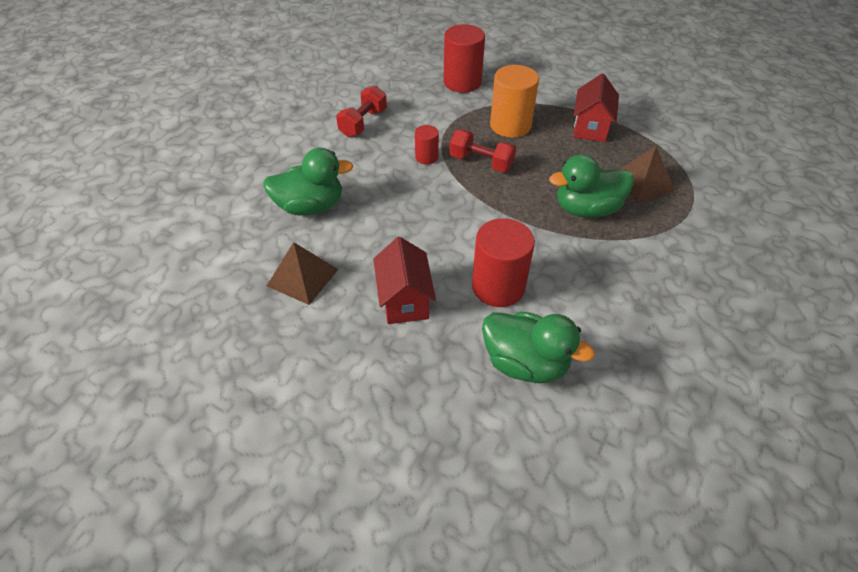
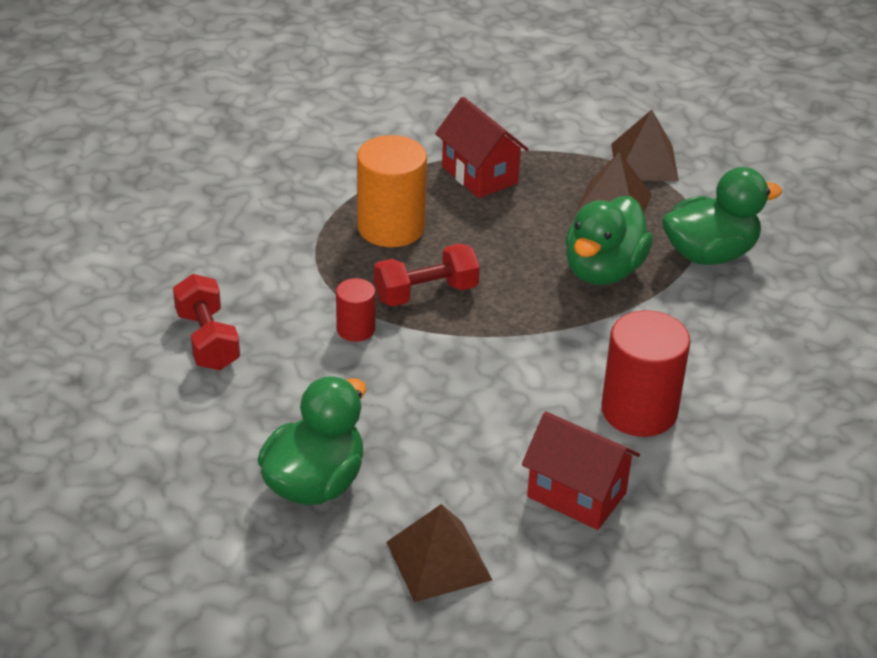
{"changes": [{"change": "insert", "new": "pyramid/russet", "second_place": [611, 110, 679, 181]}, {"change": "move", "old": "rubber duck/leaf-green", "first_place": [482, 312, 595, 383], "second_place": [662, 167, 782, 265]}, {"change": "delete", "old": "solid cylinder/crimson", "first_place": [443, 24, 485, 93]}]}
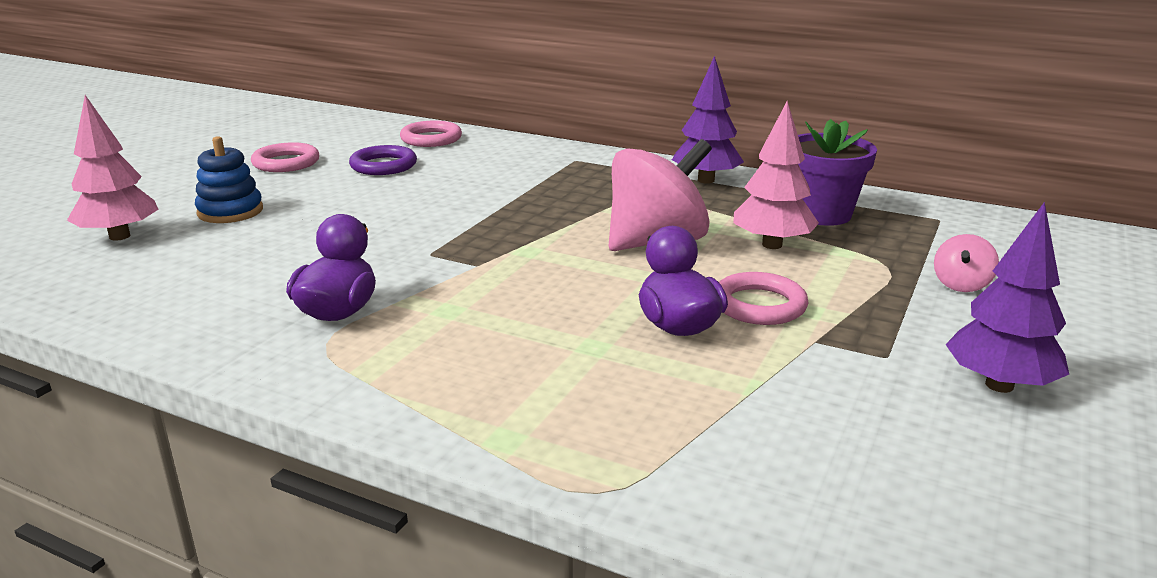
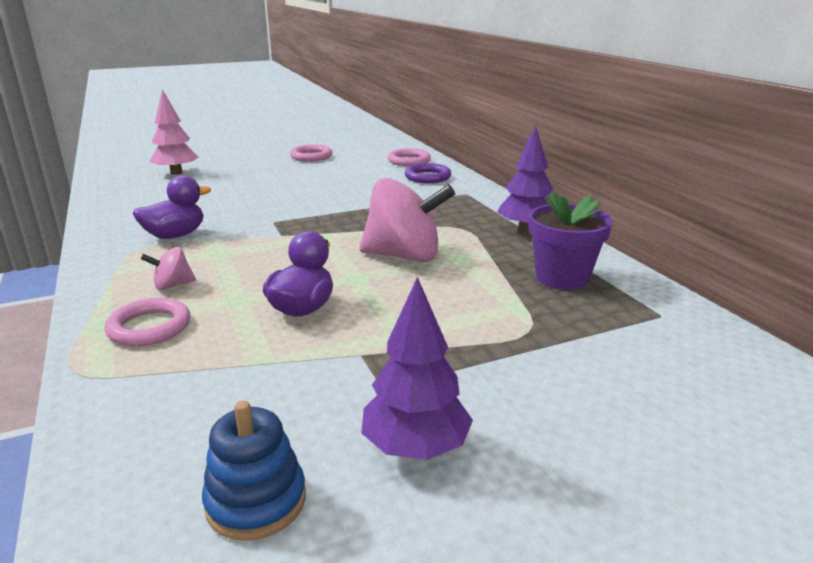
{"changes": [{"change": "move", "old": "torus/rose-pink", "first_place": [719, 272, 809, 325], "second_place": [104, 298, 190, 346]}, {"change": "move", "old": "toy top/rose-pink", "first_place": [934, 234, 999, 292], "second_place": [141, 247, 196, 290]}, {"change": "move", "old": "ring stacker/royal blue", "first_place": [195, 136, 263, 223], "second_place": [202, 401, 306, 541]}, {"change": "move", "old": "torus/violet", "first_place": [349, 145, 417, 175], "second_place": [405, 163, 451, 183]}, {"change": "delete", "old": "tree/rose-pink", "first_place": [733, 101, 819, 249]}]}
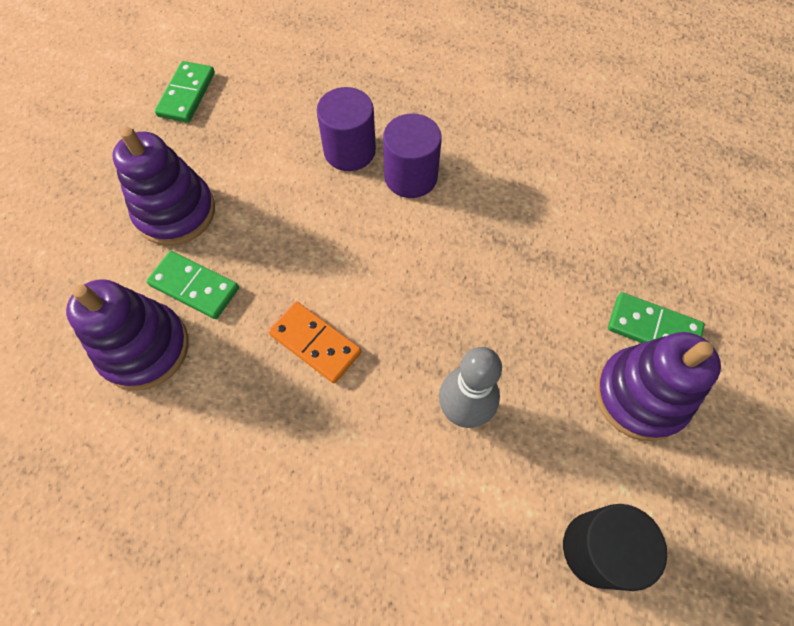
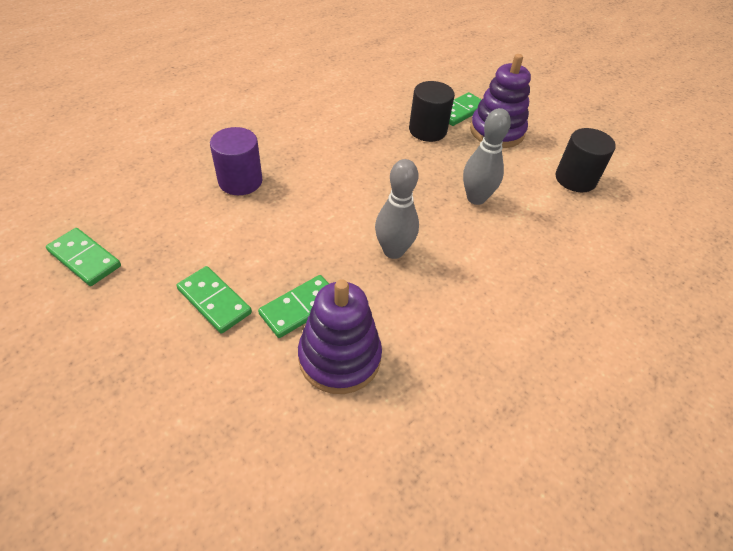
{"changes": [{"change": "replace", "old": "ring stacker/violet", "new": "domino tile/leaf-green", "first_place": [112, 127, 215, 246], "second_place": [176, 266, 252, 334]}, {"change": "replace", "old": "domino tile/orange-coloured", "new": "skittle/ash-grey", "first_place": [268, 301, 361, 383], "second_place": [375, 159, 419, 259]}, {"change": "insert", "new": "solid cylinder/ebony", "second_place": [409, 81, 455, 142]}, {"change": "delete", "old": "solid cylinder/violet", "first_place": [383, 114, 442, 198]}]}
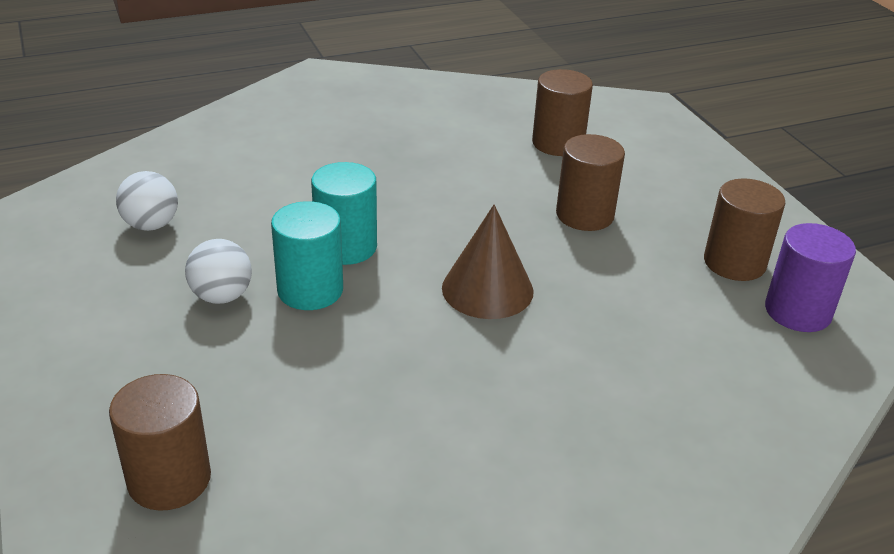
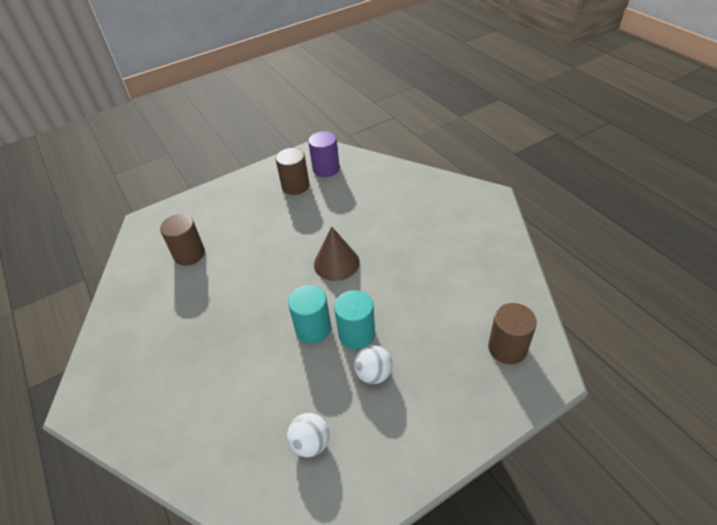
{"changes": [{"change": "delete", "old": "solid cylinder/russet", "first_place": [556, 134, 625, 231]}]}
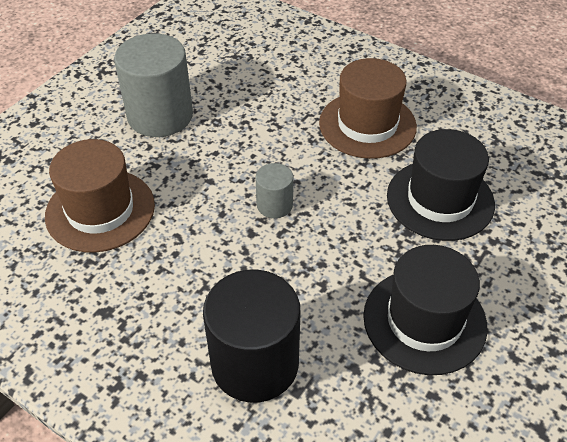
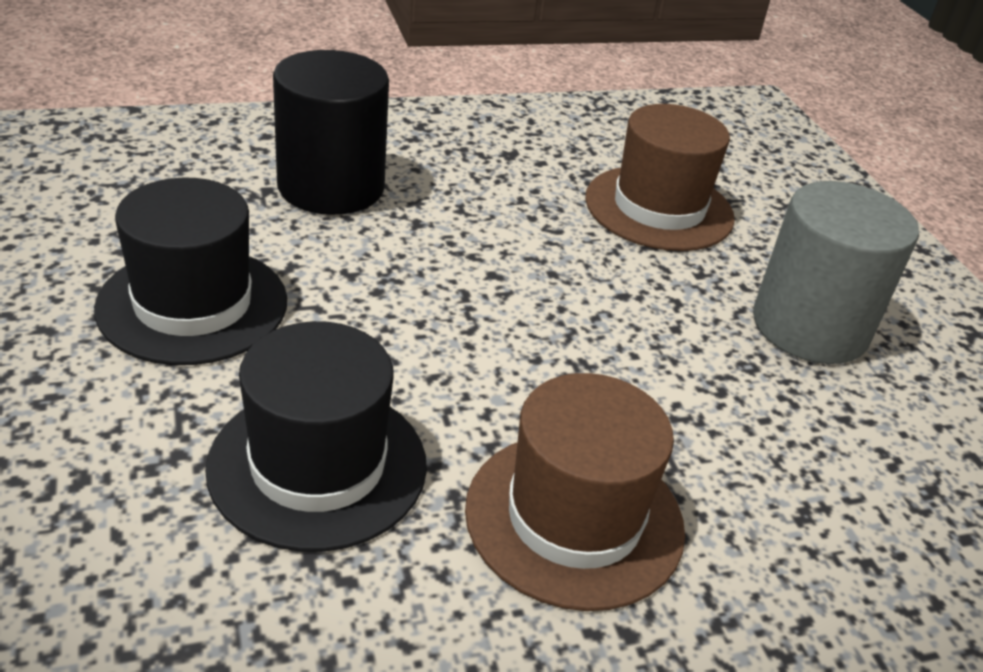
{"changes": [{"change": "delete", "old": "solid cylinder/ash-grey", "first_place": [255, 163, 293, 218]}]}
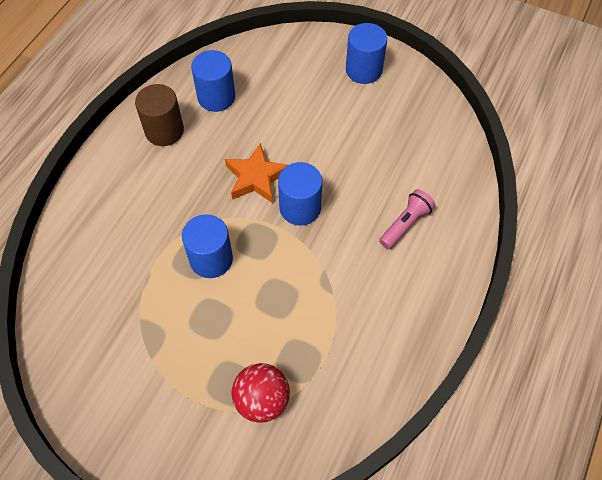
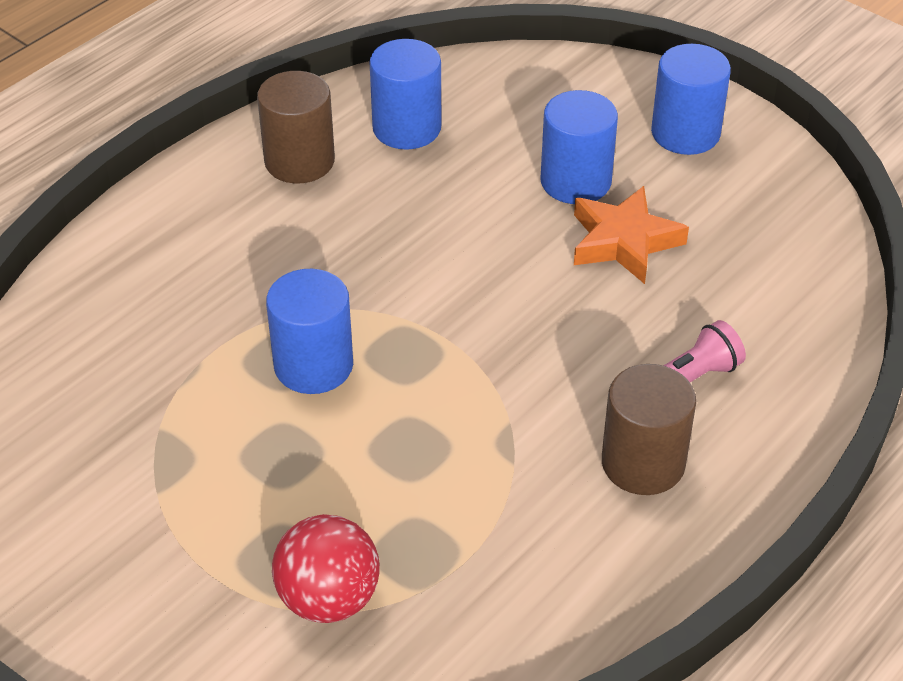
{"changes": [{"change": "move", "old": "solid cylinder/royal blue", "first_place": [278, 162, 322, 225], "second_place": [540, 90, 618, 204]}, {"change": "move", "old": "star/orange-coloured", "first_place": [225, 143, 288, 203], "second_place": [574, 186, 689, 284]}, {"change": "insert", "new": "solid cylinder/russet", "second_place": [602, 364, 696, 495]}]}
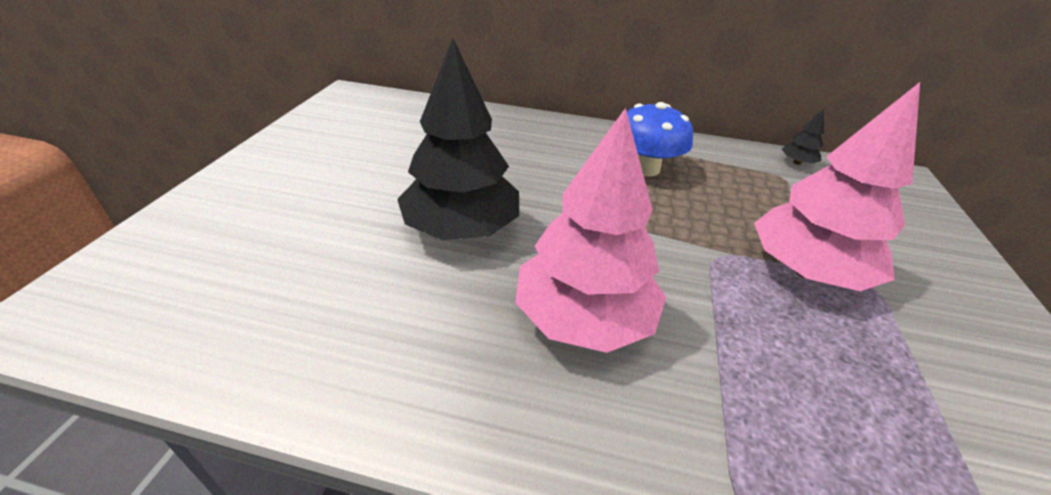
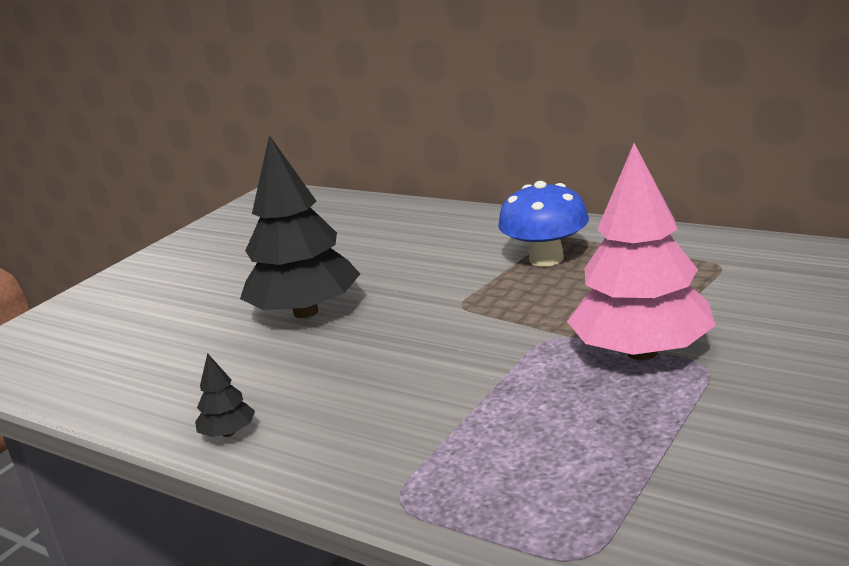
{"changes": [{"change": "move", "old": "tree/ebony", "first_place": [782, 109, 824, 165], "second_place": [195, 353, 255, 437]}, {"change": "delete", "old": "tree/rose-pink", "first_place": [515, 108, 666, 353]}]}
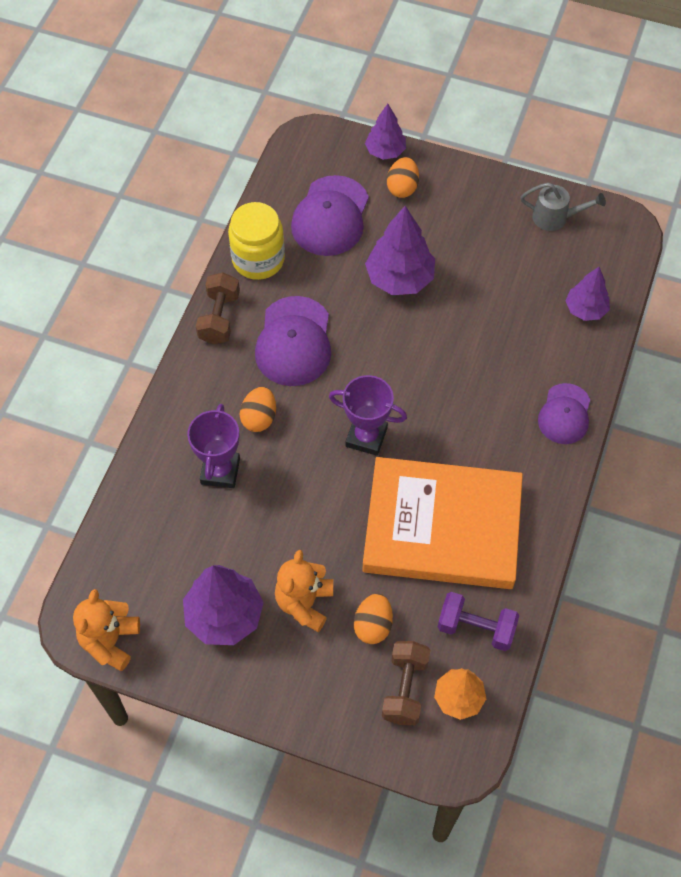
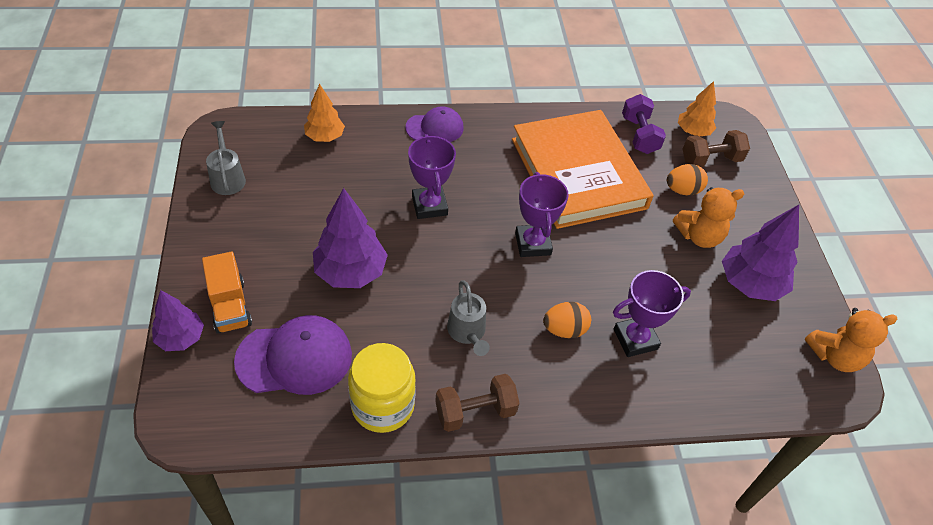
{"changes": [{"change": "replace", "old": "egg/orange-coloured", "new": "truck/orange-coloured", "first_place": [387, 157, 419, 198], "second_place": [202, 252, 252, 334]}, {"change": "recolor", "old": "tree/violet", "new": "tree/orange-coloured", "first_place": [566, 267, 610, 321], "second_place": [304, 84, 345, 142]}, {"change": "insert", "new": "award cup/violet", "second_place": [408, 134, 456, 219]}, {"change": "replace", "old": "peaked cap/violet", "new": "watering pot/ash-grey", "first_place": [255, 296, 331, 386], "second_place": [447, 280, 490, 356]}]}
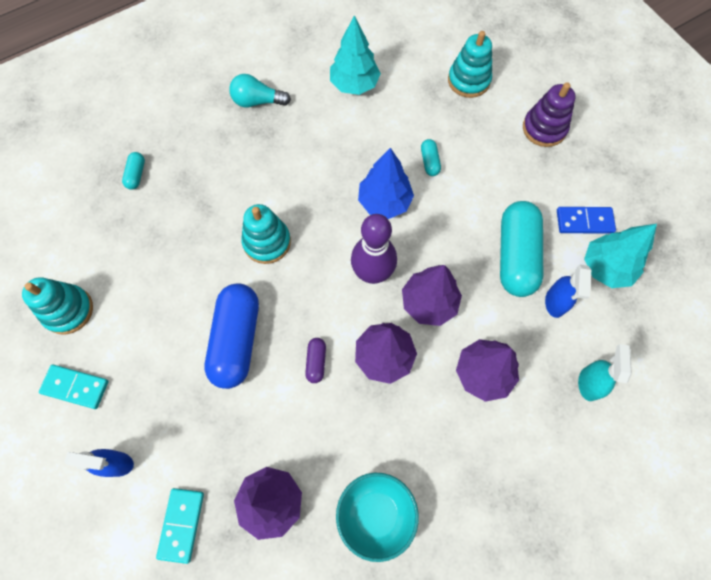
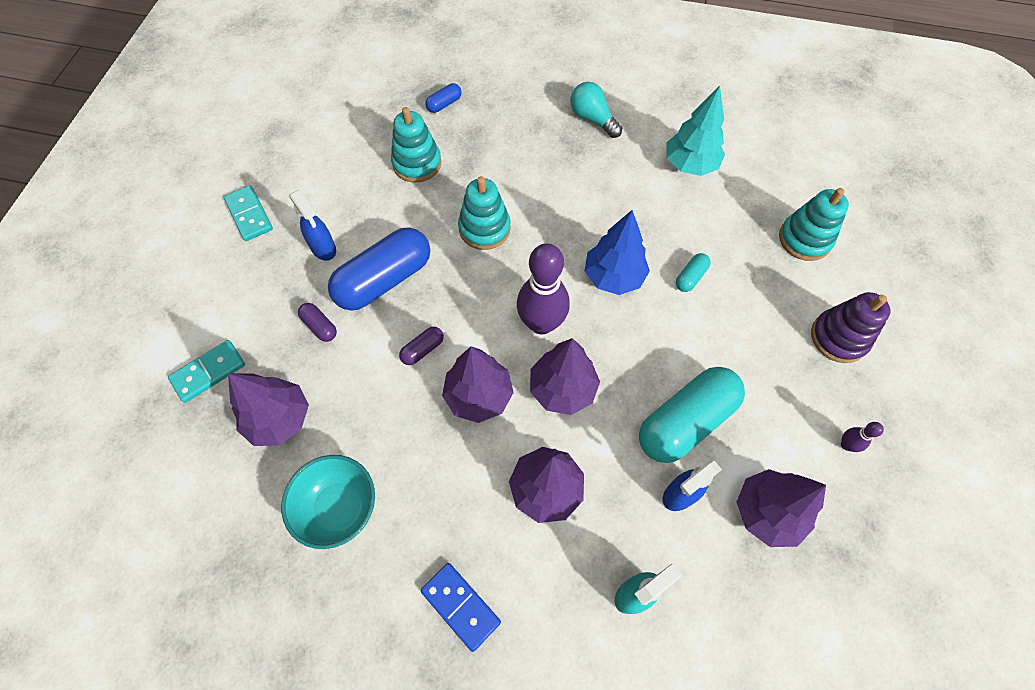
{"changes": [{"change": "move", "old": "sprayer/royal blue", "first_place": [64, 449, 134, 477], "second_place": [289, 190, 336, 261]}, {"change": "insert", "new": "capsule/violet", "second_place": [298, 303, 337, 342]}, {"change": "move", "old": "ring stacker/aqua", "first_place": [22, 277, 93, 335], "second_place": [391, 107, 442, 183]}, {"change": "move", "old": "domino tile/royal blue", "first_place": [557, 207, 616, 234], "second_place": [421, 563, 501, 652]}, {"change": "recolor", "old": "capsule/aqua", "new": "capsule/royal blue", "first_place": [122, 152, 145, 190], "second_place": [425, 83, 462, 113]}, {"change": "recolor", "old": "tree/aqua", "new": "tree/violet", "first_place": [584, 224, 657, 288], "second_place": [737, 469, 826, 547]}, {"change": "insert", "new": "skittle/violet", "second_place": [841, 422, 884, 452]}]}
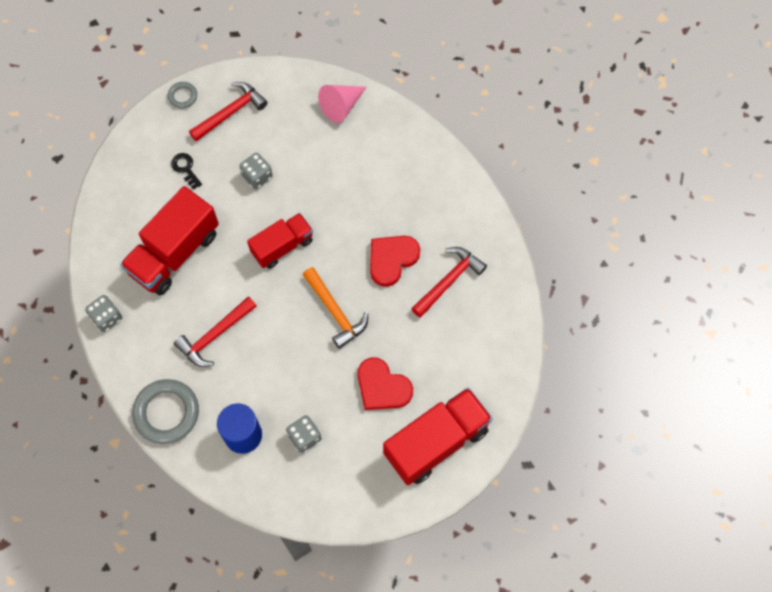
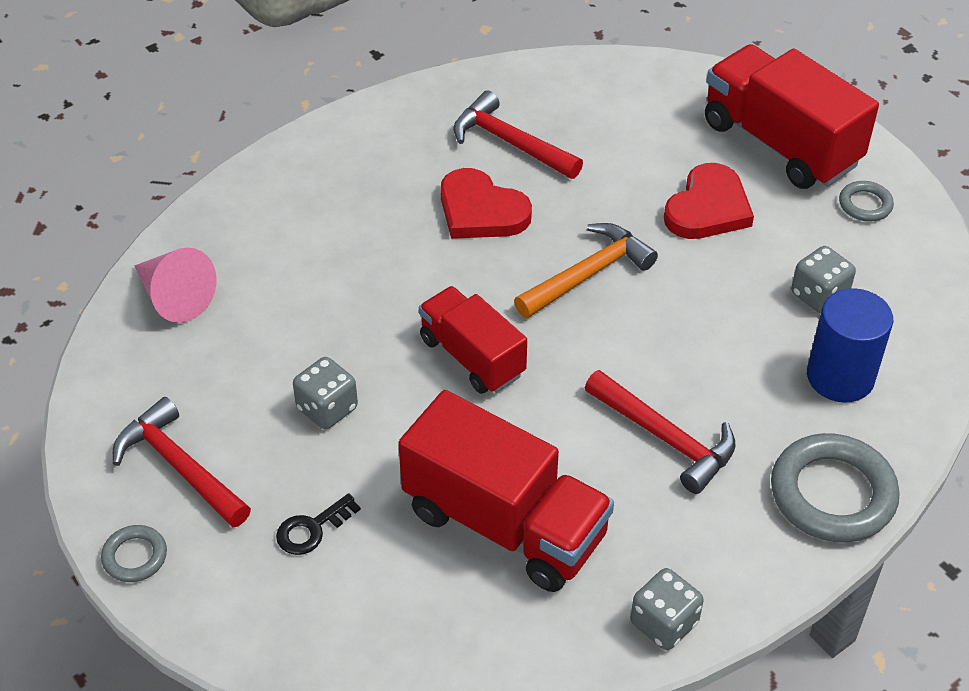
{"changes": [{"change": "insert", "new": "torus/ash-grey", "second_place": [839, 181, 894, 222]}]}
